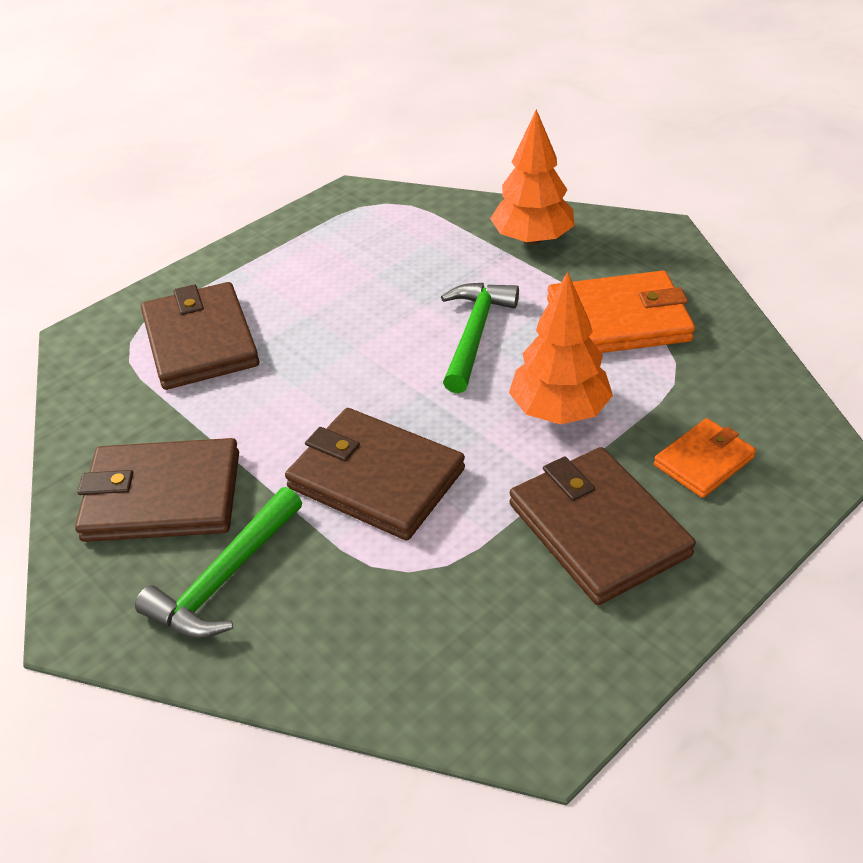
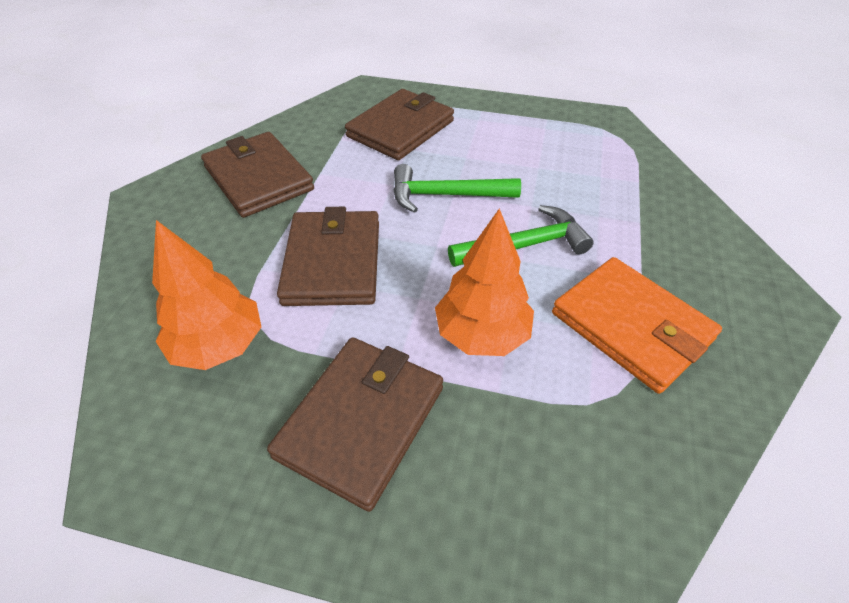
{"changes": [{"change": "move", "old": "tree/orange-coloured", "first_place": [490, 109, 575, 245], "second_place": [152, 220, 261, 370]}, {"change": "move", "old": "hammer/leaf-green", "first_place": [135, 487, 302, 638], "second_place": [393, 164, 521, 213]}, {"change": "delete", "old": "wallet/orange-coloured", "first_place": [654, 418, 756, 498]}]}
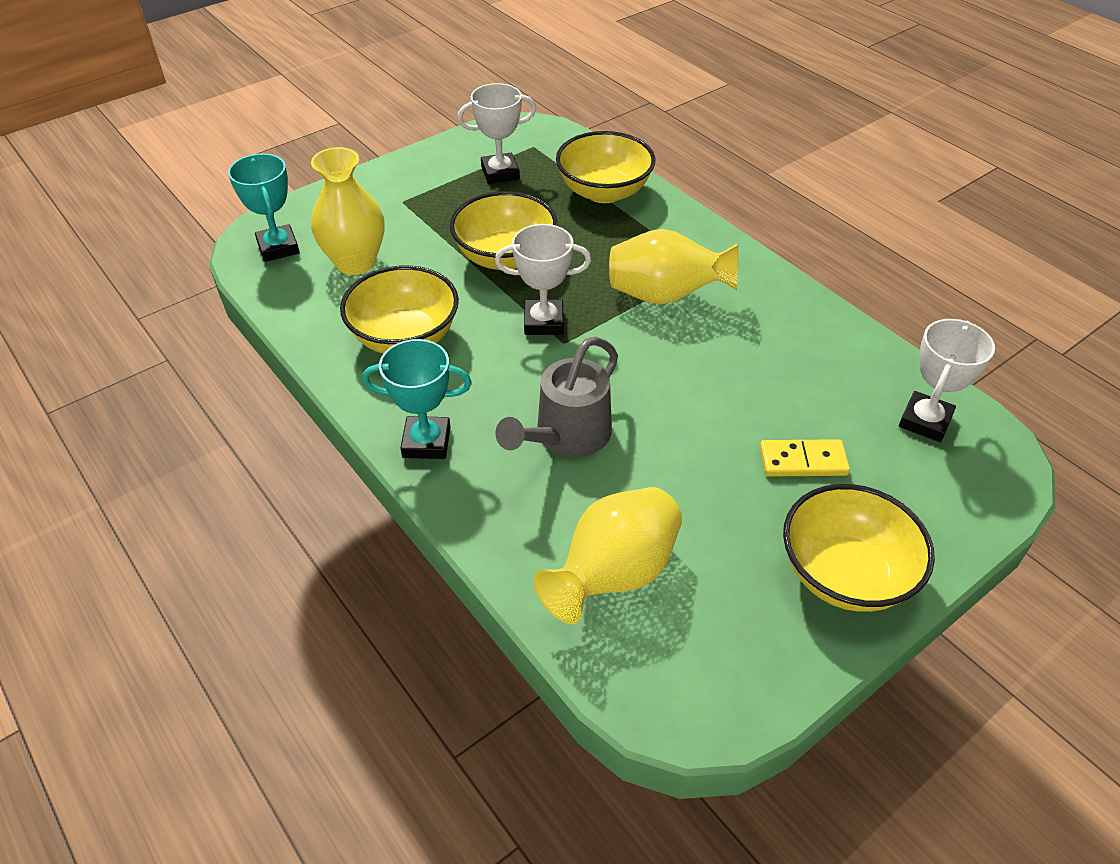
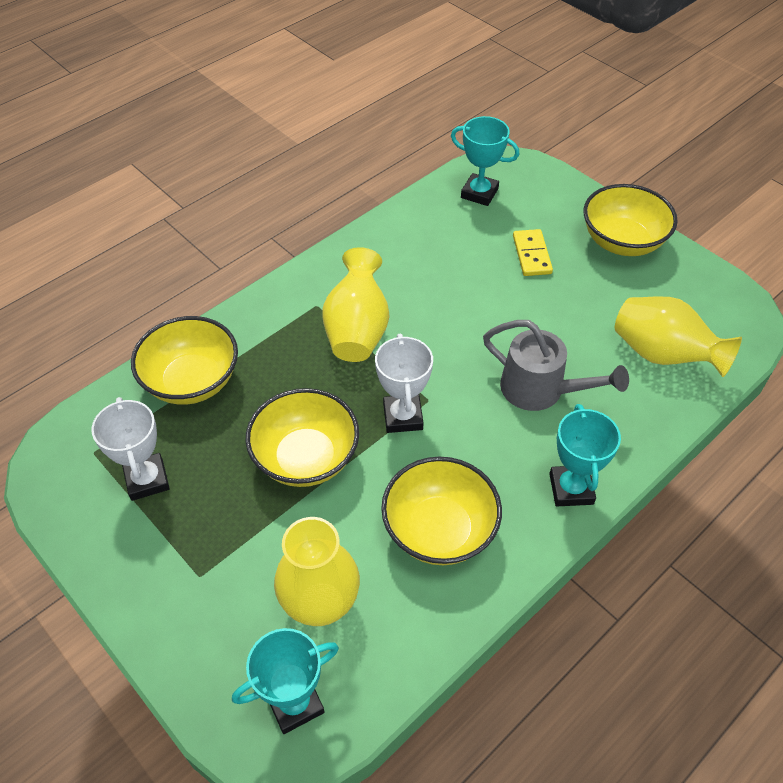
{"changes": [{"change": "recolor", "old": "award cup/white", "new": "award cup/aqua", "first_place": [899, 319, 995, 442], "second_place": [451, 116, 519, 206]}]}
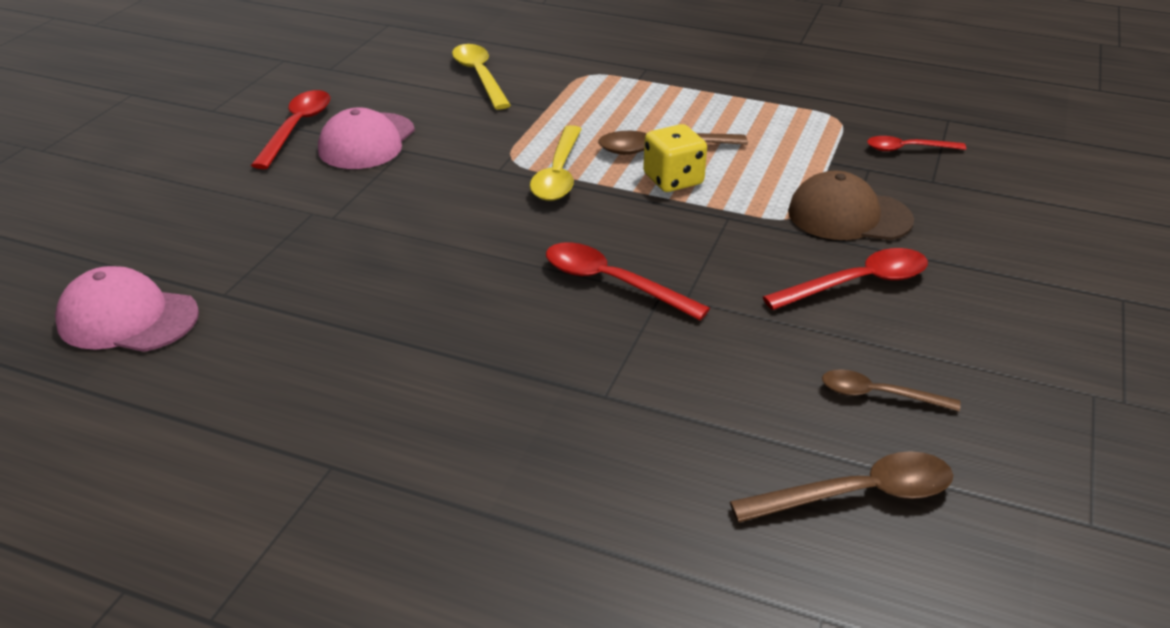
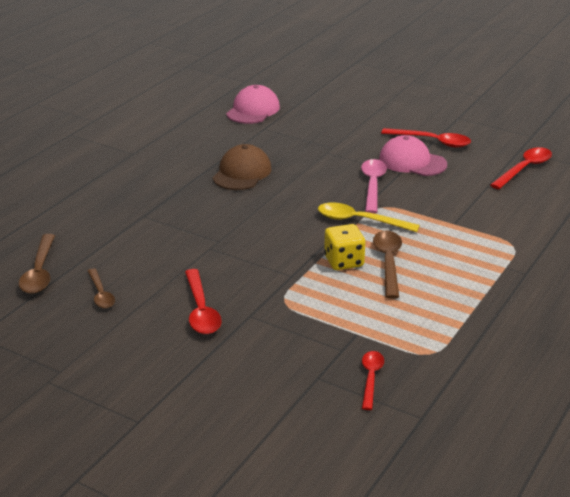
{"changes": [{"change": "rotate", "old": "tablespoon/russet", "first_place": [822, 369, 961, 411], "second_place": [88, 269, 115, 309], "degrees": 135}, {"change": "move", "old": "peaked cap/russet", "first_place": [788, 171, 914, 240], "second_place": [213, 144, 271, 190]}, {"change": "insert", "new": "tablespoon/rose-pink", "second_place": [361, 159, 387, 214]}, {"change": "move", "old": "tablespoon/crimson", "first_place": [546, 242, 710, 320], "second_place": [490, 147, 552, 189]}, {"change": "delete", "old": "tablespoon/golden", "first_place": [452, 44, 511, 110]}]}
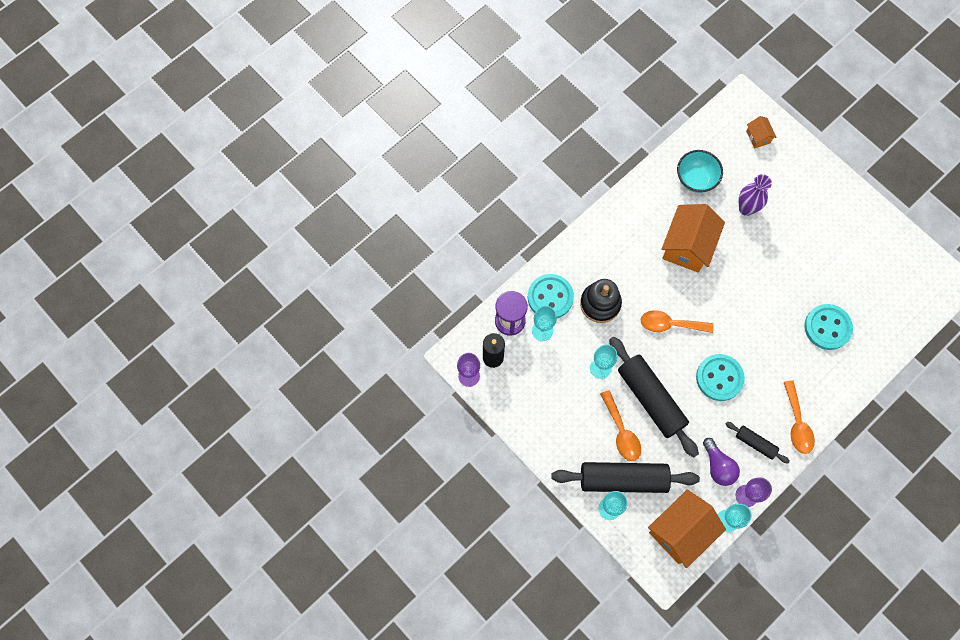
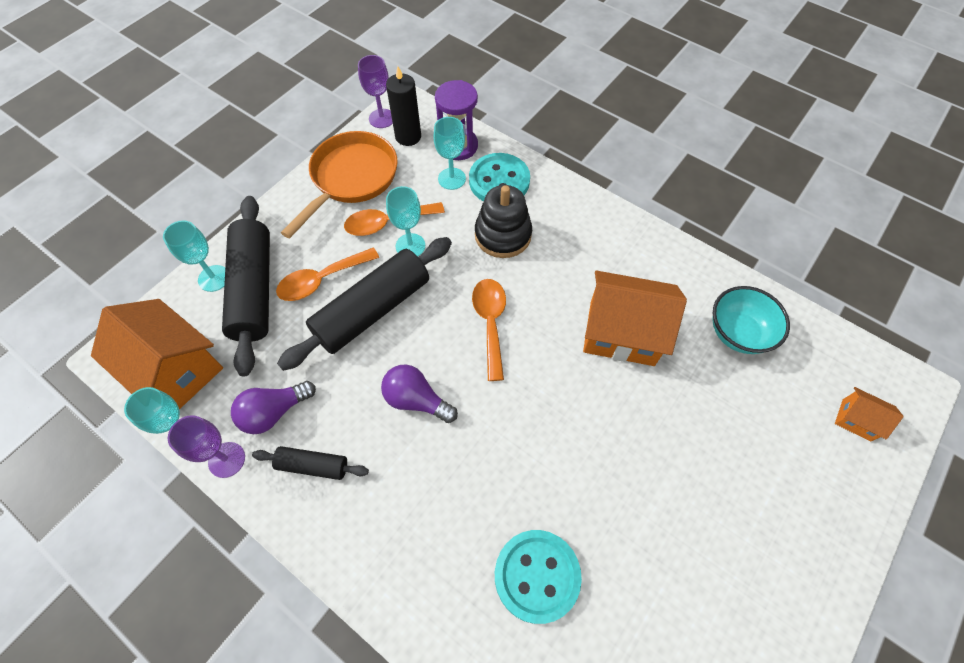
{"changes": [{"change": "rotate", "old": "rolling pin/ebony", "first_place": [726, 422, 790, 463], "second_place": [252, 446, 369, 480], "degrees": 75}, {"change": "insert", "new": "pan/orange-coloured", "second_place": [281, 131, 398, 238]}, {"change": "move", "old": "tablespoon/orange-coloured", "first_place": [784, 380, 815, 454], "second_place": [344, 202, 445, 236]}, {"change": "replace", "old": "button/aqua", "new": "lightbulb/violet", "first_place": [696, 354, 745, 401], "second_place": [381, 365, 458, 423]}, {"change": "rotate", "old": "house/orange-coloured", "first_place": [746, 116, 777, 148], "second_place": [835, 387, 904, 442], "degrees": 60}, {"change": "delete", "old": "tall vase/violet", "first_place": [738, 174, 772, 216]}]}
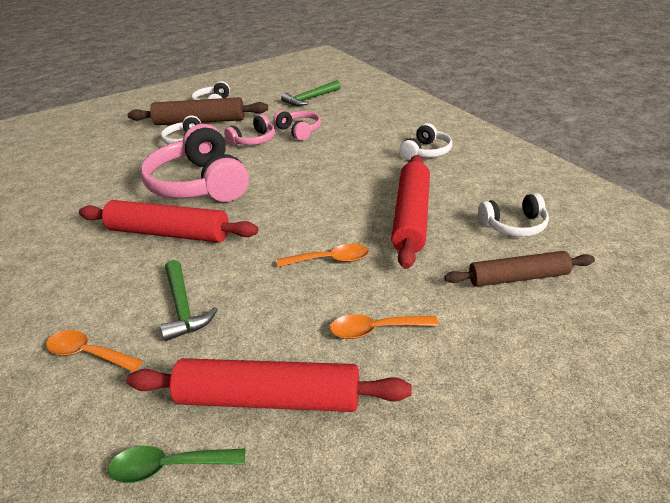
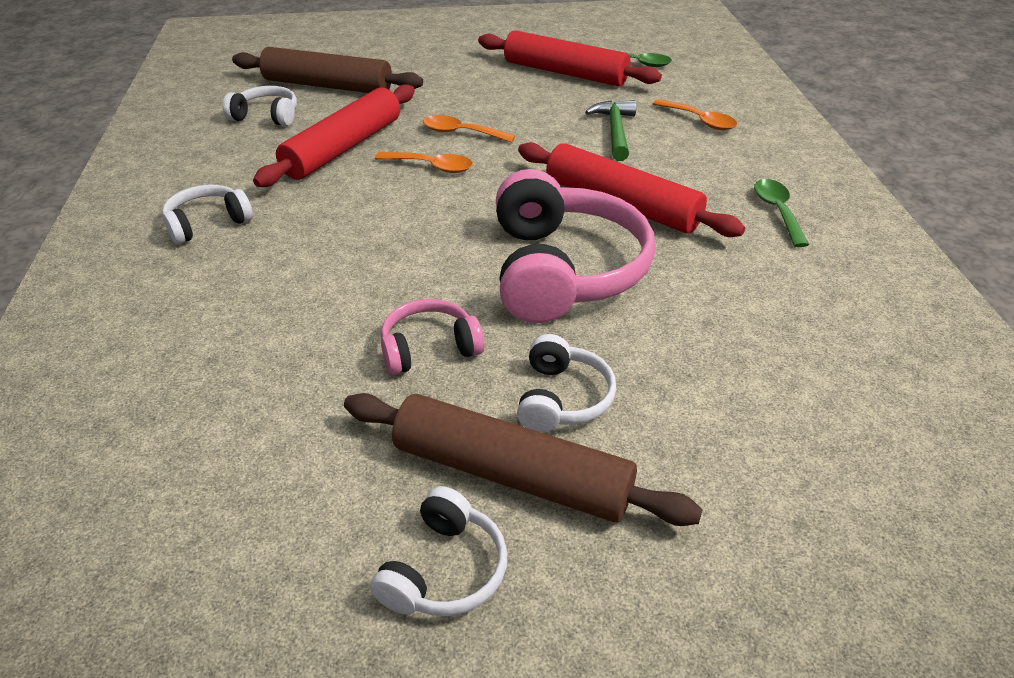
{"changes": [{"change": "resize", "old": "rolling pin/russet", "first_place": [445, 251, 595, 287], "second_place": [232, 47, 423, 93], "factor": 1.53}, {"change": "move", "old": "tablespoon/orange-coloured", "first_place": [330, 314, 439, 339], "second_place": [375, 152, 473, 173]}, {"change": "insert", "new": "tablespoon/leaf-green", "second_place": [754, 179, 809, 247]}, {"change": "delete", "old": "headset/rose-pink", "first_place": [273, 110, 321, 141]}, {"change": "delete", "old": "hammer/leaf-green", "first_place": [281, 80, 341, 106]}]}
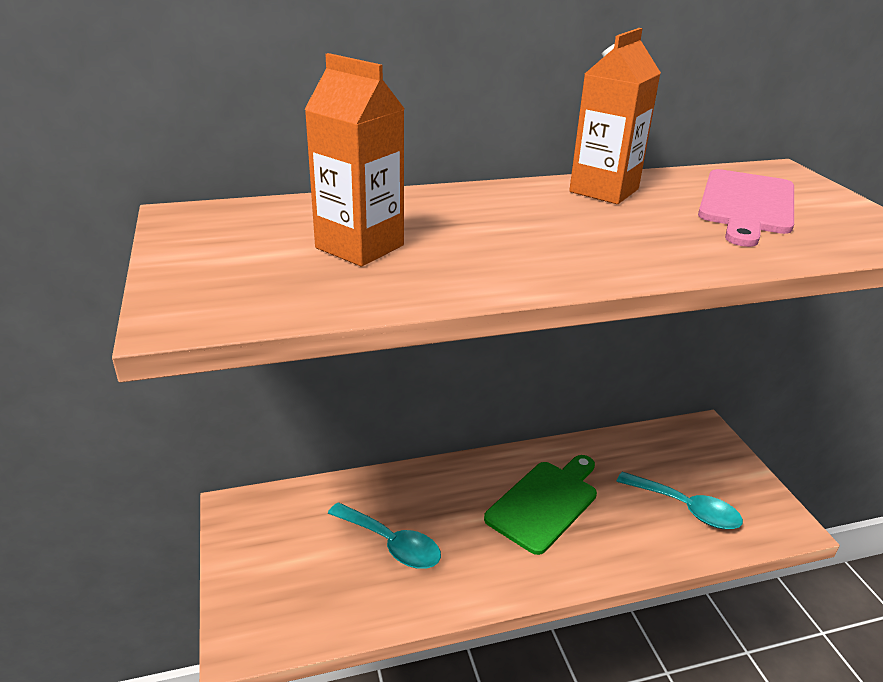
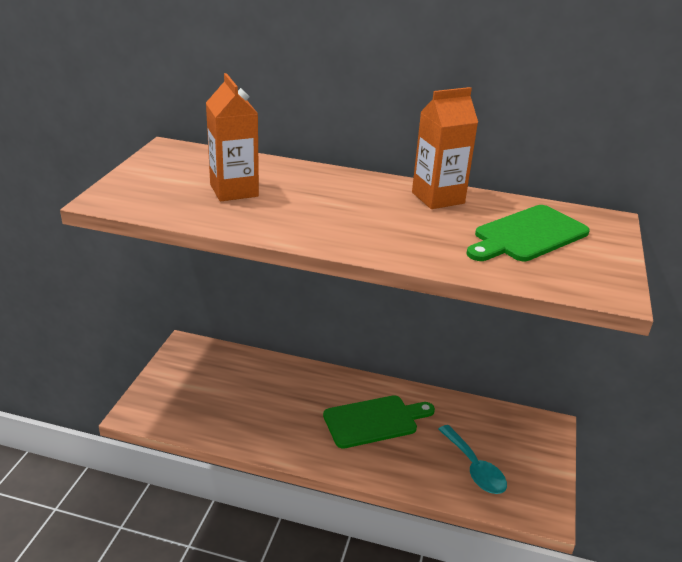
{"changes": [{"change": "recolor", "old": "chopping board/rose-pink", "new": "chopping board/leaf-green", "first_place": [698, 169, 794, 247], "second_place": [466, 205, 590, 261]}, {"change": "delete", "old": "tablespoon/aqua", "first_place": [328, 502, 441, 569]}]}
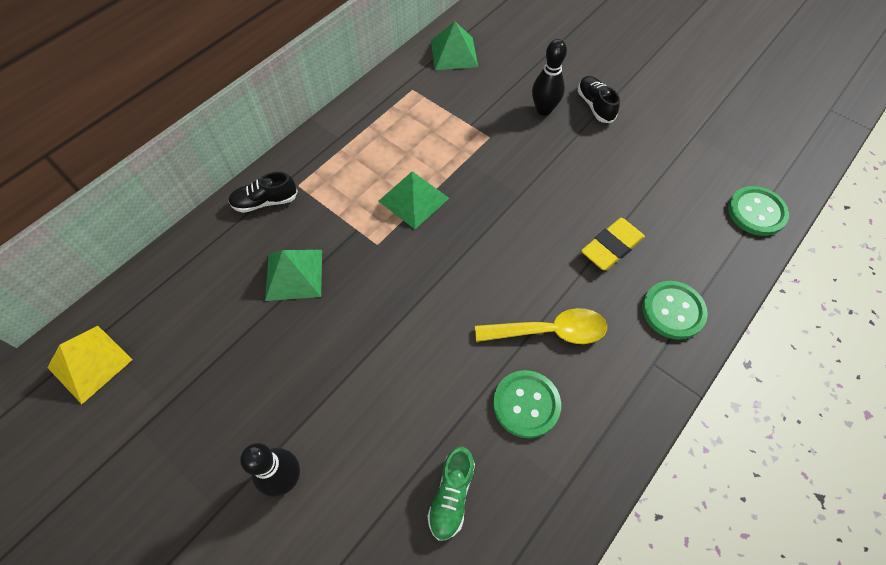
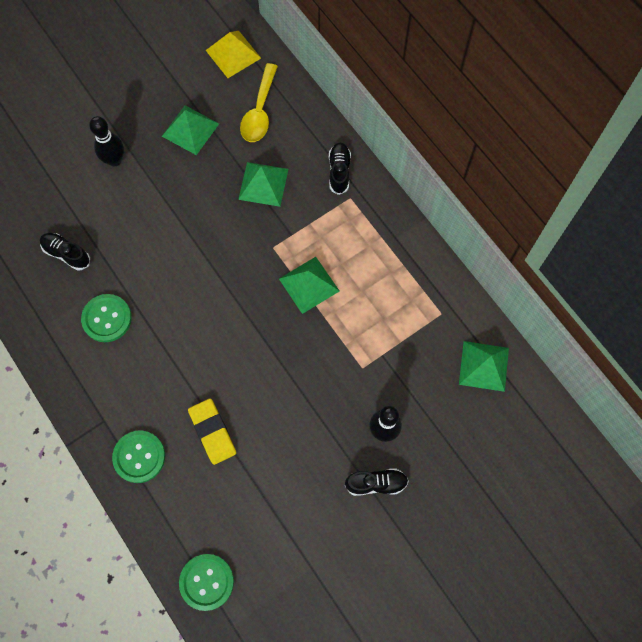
{"changes": [{"change": "recolor", "old": "lace-up shoe/leaf-green", "new": "lace-up shoe/ebony", "first_place": [427, 447, 475, 541], "second_place": [40, 233, 90, 270]}, {"change": "insert", "new": "pyramid/leaf-green", "second_place": [162, 105, 219, 155]}, {"change": "move", "old": "tablespoon/golden", "first_place": [475, 308, 607, 344], "second_place": [240, 63, 278, 142]}]}
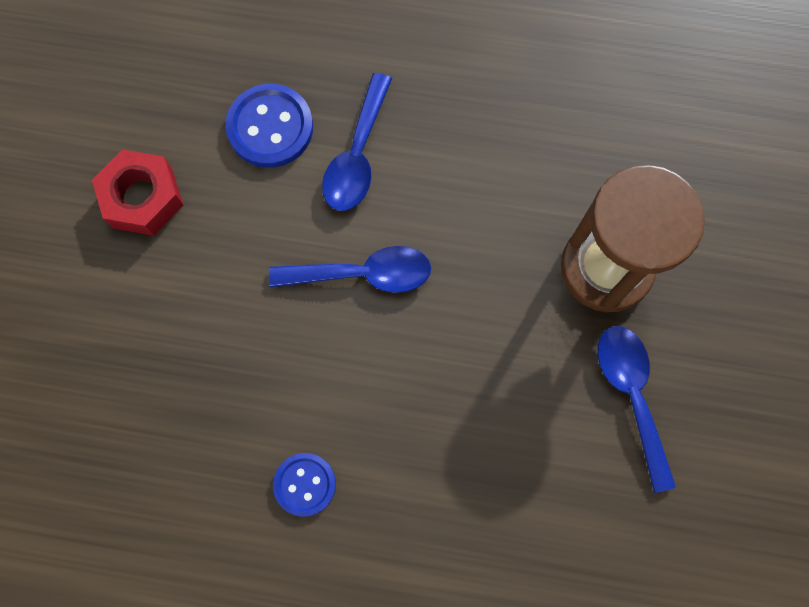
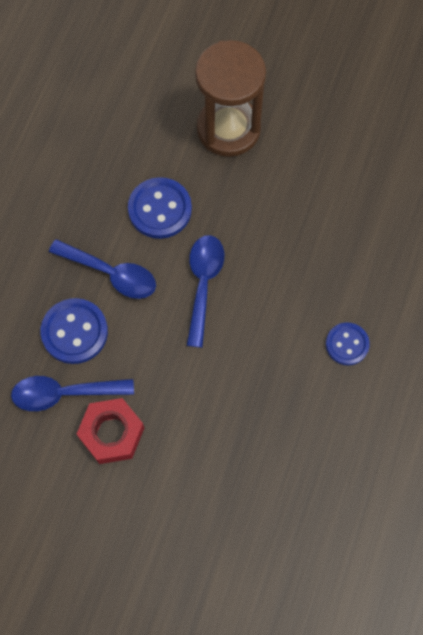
{"changes": [{"change": "move", "old": "tablespoon/royal blue", "first_place": [598, 326, 676, 493], "second_place": [11, 376, 134, 411]}, {"change": "insert", "new": "button/royal blue", "second_place": [128, 177, 192, 239]}]}
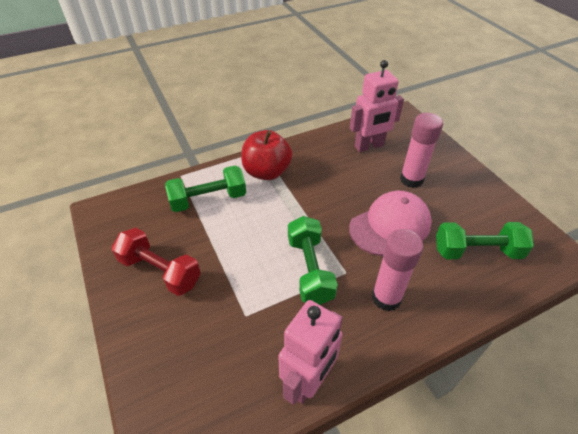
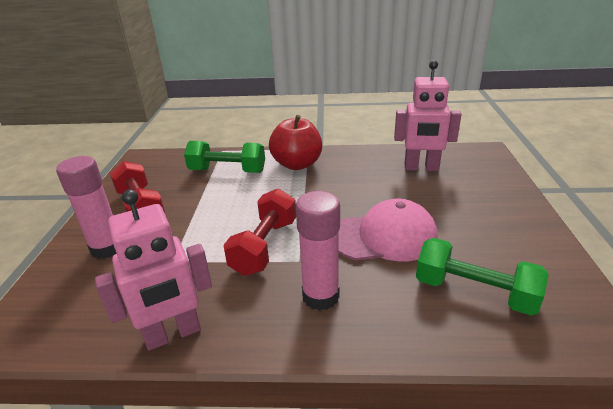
{"changes": [{"change": "move", "old": "glue/rose-pink", "first_place": [400, 113, 443, 188], "second_place": [56, 156, 117, 259]}, {"change": "recolor", "old": "dumbbell/leaf-green", "new": "dumbbell/crimson", "first_place": [288, 216, 338, 305], "second_place": [223, 189, 296, 276]}]}
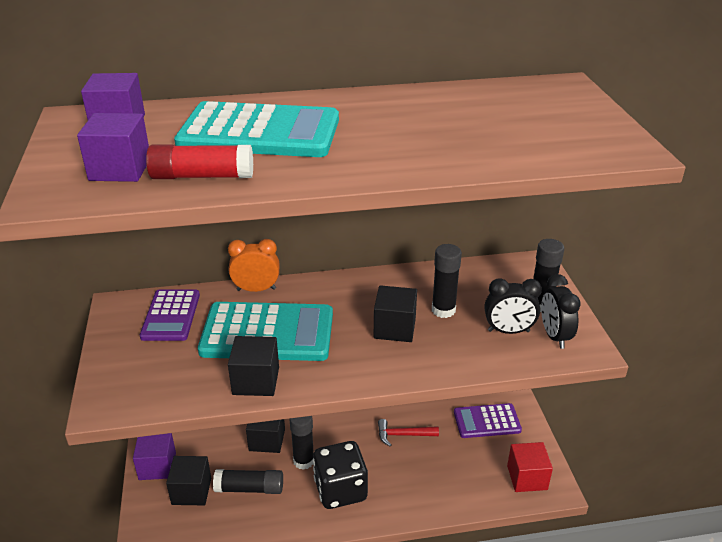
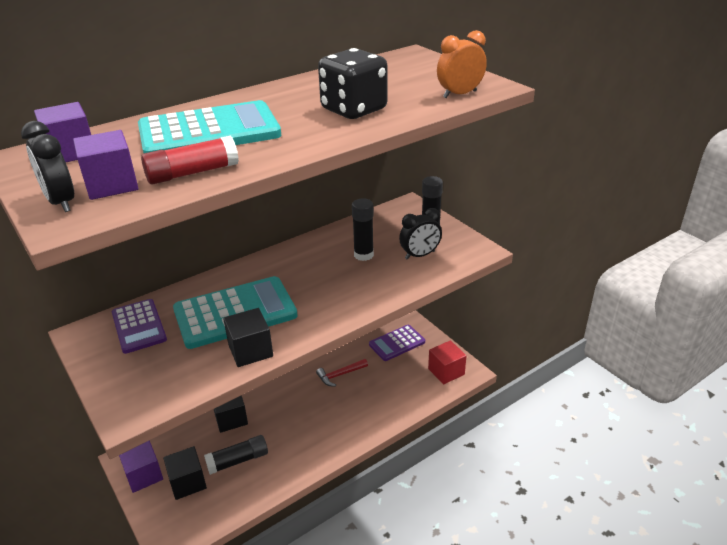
{"changes": [{"change": "move", "old": "alarm clock/ebony", "first_place": [541, 274, 581, 349], "second_place": [21, 121, 74, 212]}, {"change": "move", "old": "dice/ebony", "first_place": [313, 441, 368, 509], "second_place": [318, 48, 388, 119]}, {"change": "move", "old": "alarm clock/orange-coloured", "first_place": [228, 239, 280, 292], "second_place": [437, 30, 487, 98]}, {"change": "delete", "old": "glue/ebony", "first_place": [289, 416, 314, 470]}, {"change": "delete", "old": "block/ebony", "first_place": [374, 285, 417, 342]}]}
